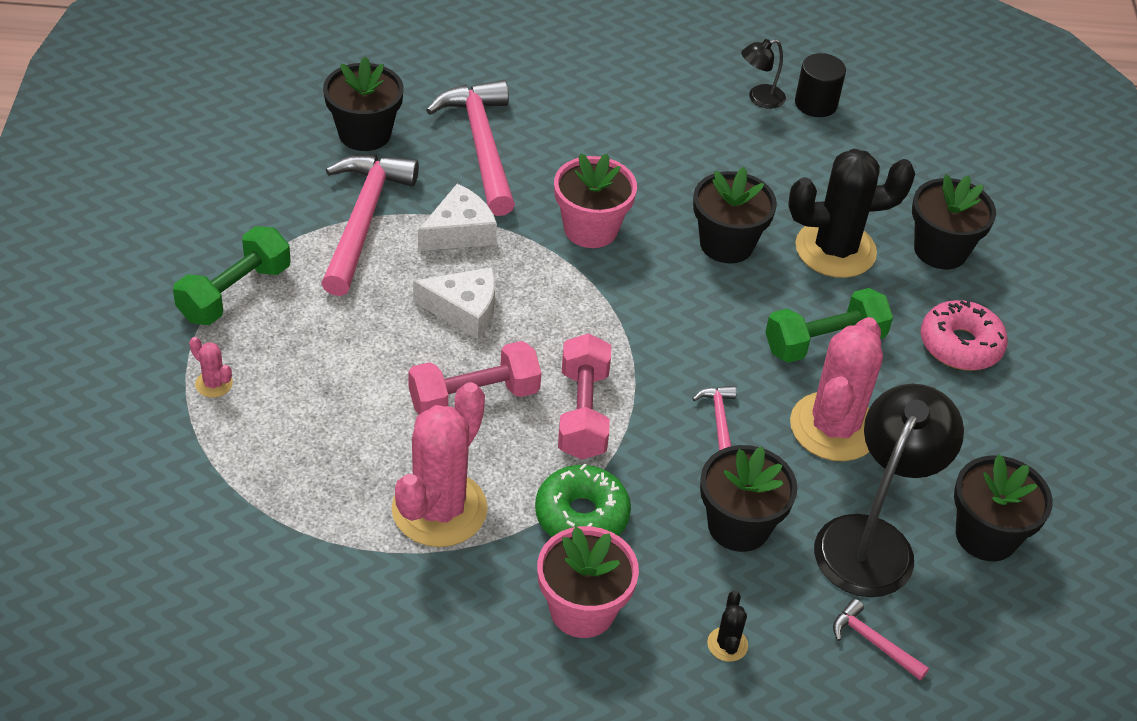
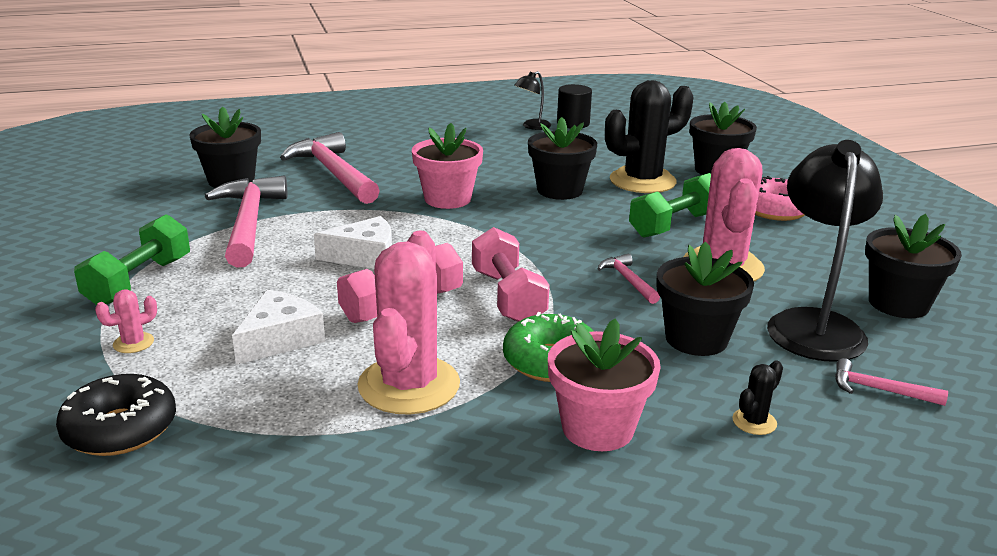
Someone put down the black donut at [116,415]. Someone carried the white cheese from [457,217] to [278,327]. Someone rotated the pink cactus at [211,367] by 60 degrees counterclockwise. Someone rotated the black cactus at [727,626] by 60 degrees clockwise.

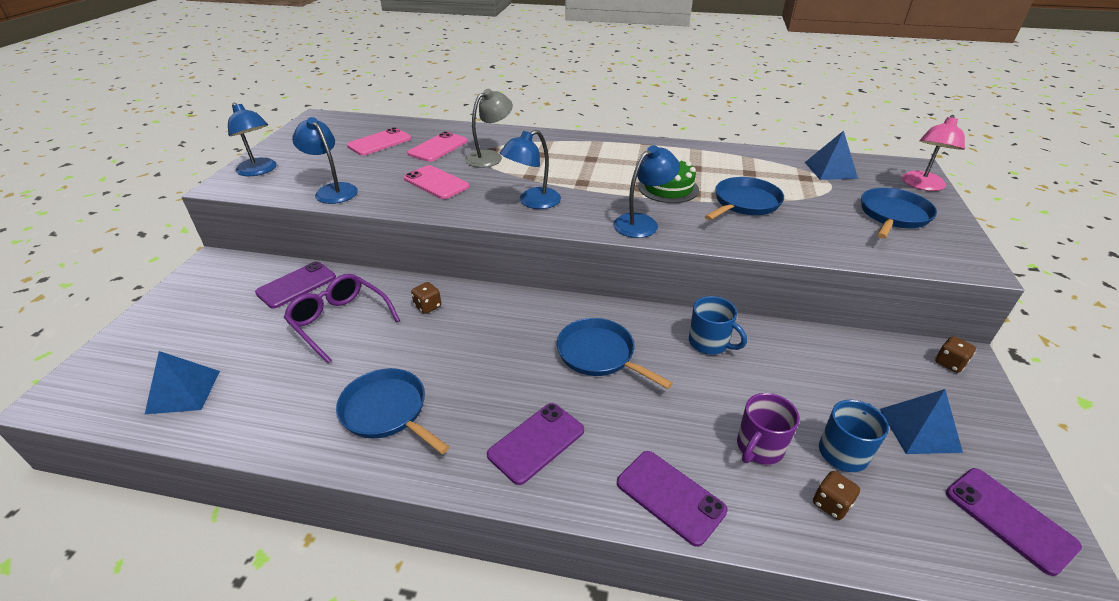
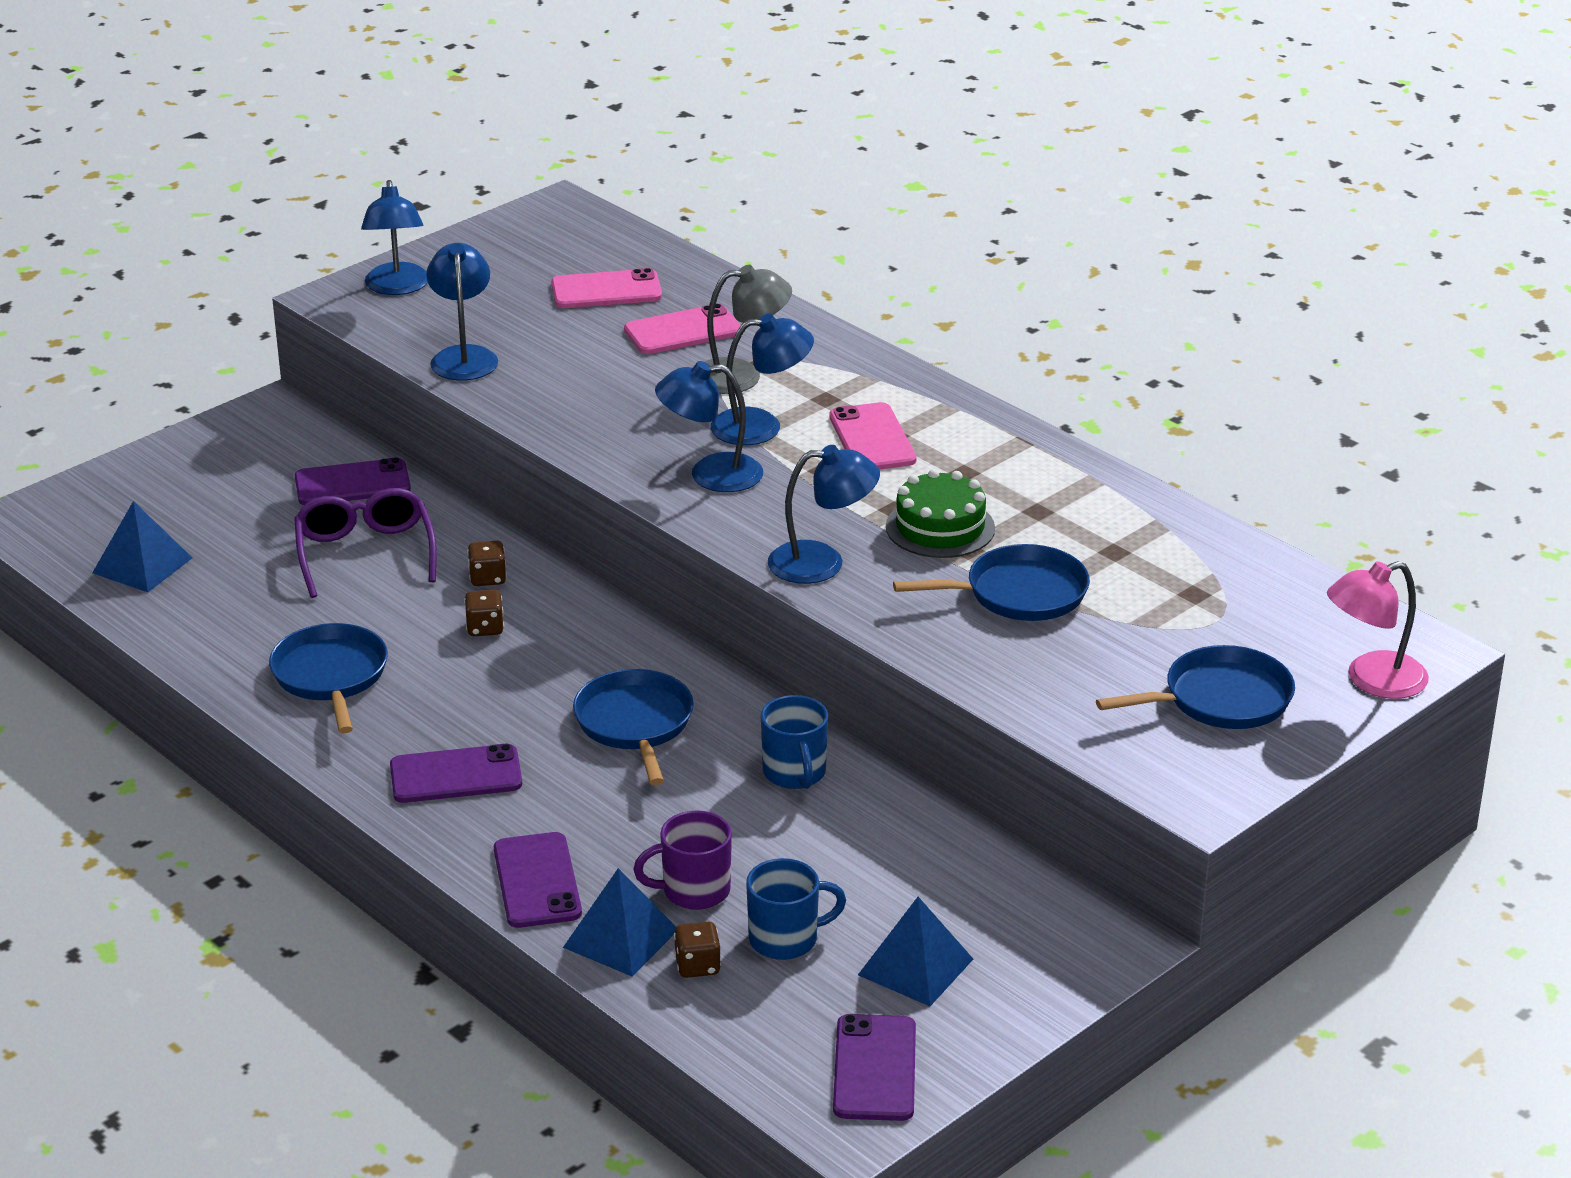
Someone put down the blue lamp at [762,379]. Someone carried the pink phone from [436,182] to [873,436]. Someone carried the blue pyramid from [831,155] to [619,922]. Someone carried the brown dice from [955,354] to [484,613].

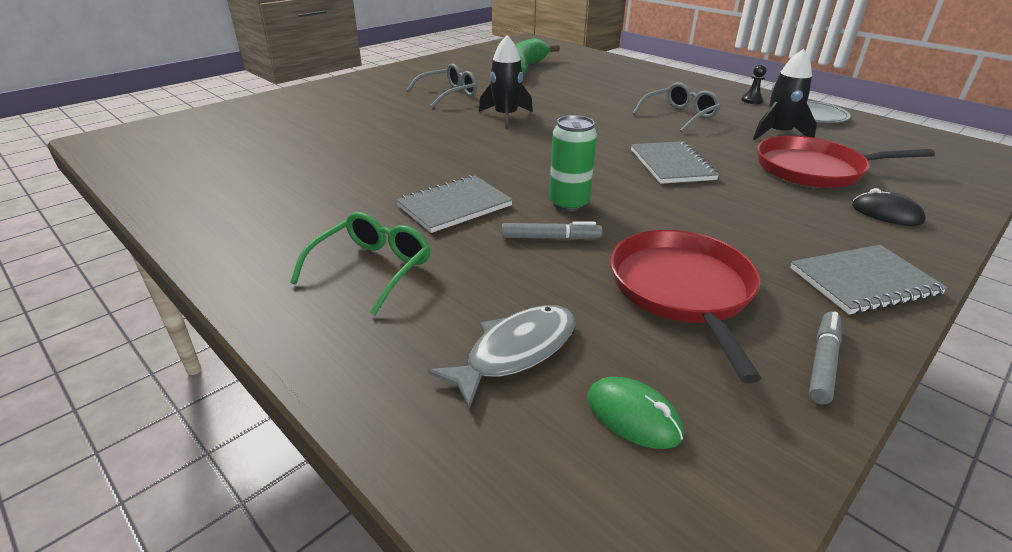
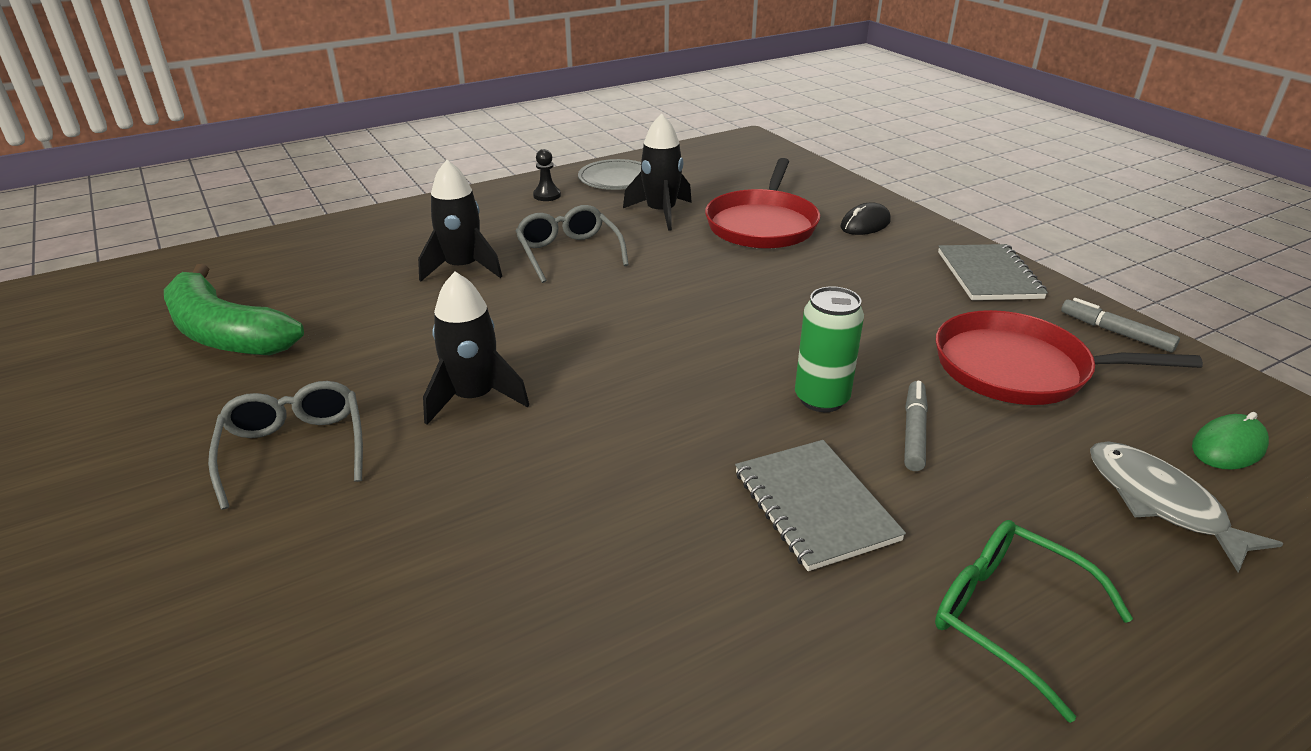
Someone took away the grey notebook at [675,162]. Someone put down the black rocket at [460,221].

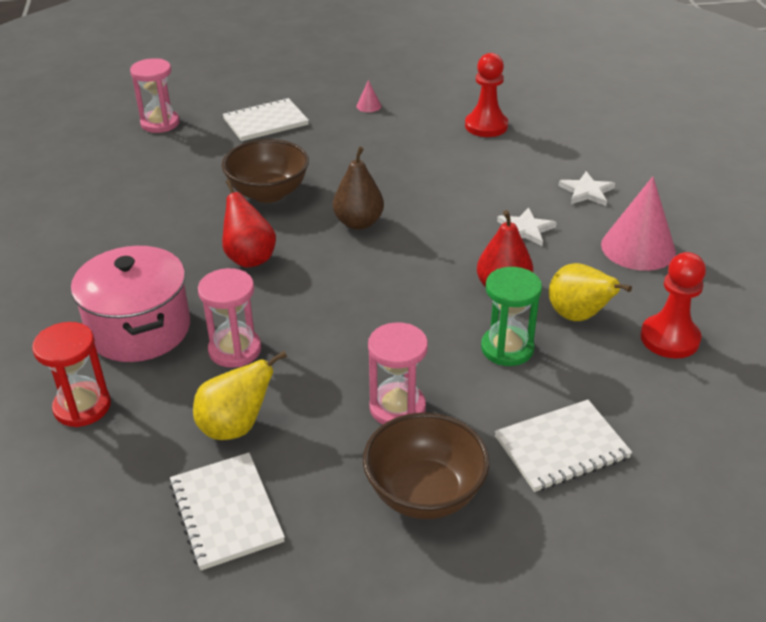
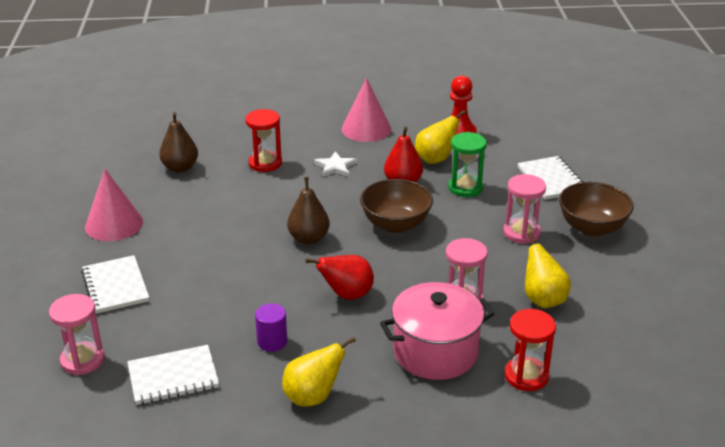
Someone took away the white star at [586,188]. Someone put down the red hourglass at [263,140]. Someone put down the purple cylinder at [271,328]. Someone put down the yellow pear at [319,371]. Someone carried the white notebook from [227,511] to [173,375]. Someone carried the brown bowl from [265,171] to [396,206]. Someone swapped the red pawn at [486,95] for the brown pear at [178,142]. Someone scaled the pink cone at [368,96] by 2.36.

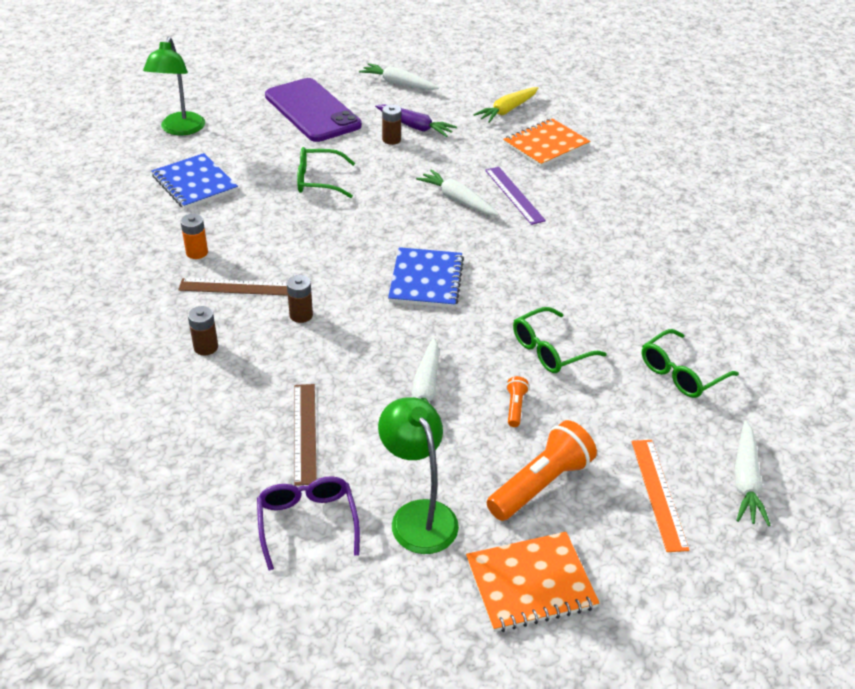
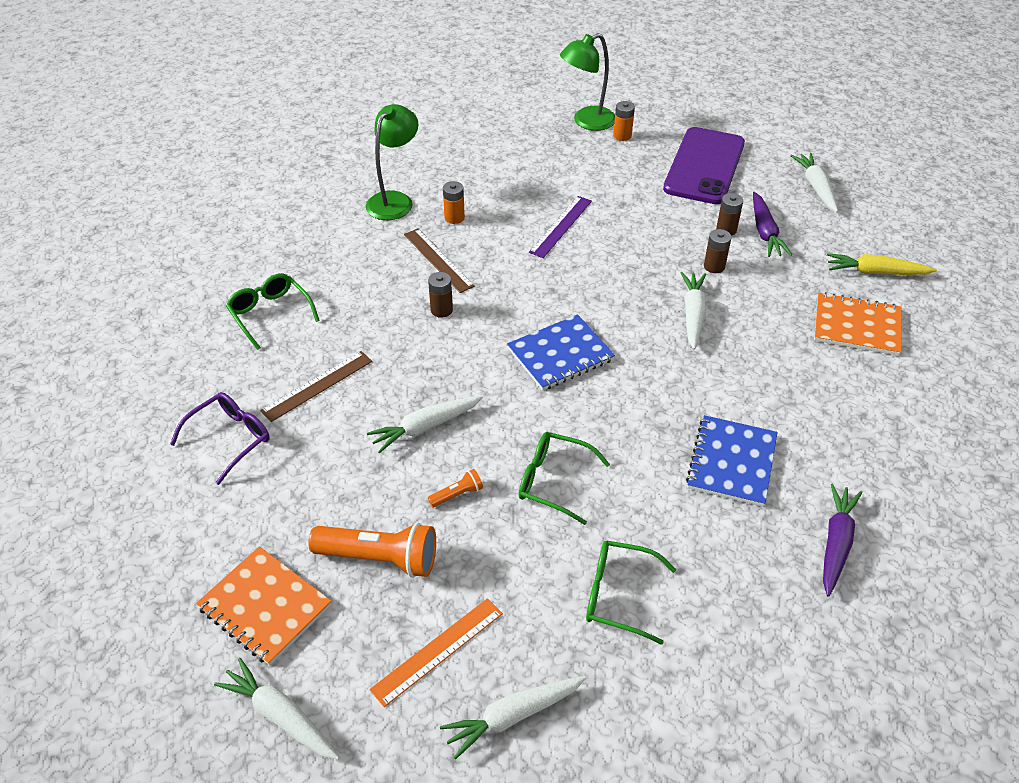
Someone put down the white carrot at [277,709]. Someone put down the orange battery at [624,121]. Someone put down the purple carrot at [842,540]. Someone carried the blue notebook from [194,181] to [732,461]. Someone carried the brown battery from [203,331] to [718,251]. Someone carried the green glasses from [326,172] to [273,311]. Someone carried the green lamp from [418,475] to [392,162]. Someone carried the purple ruler from [515,196] to [560,227].

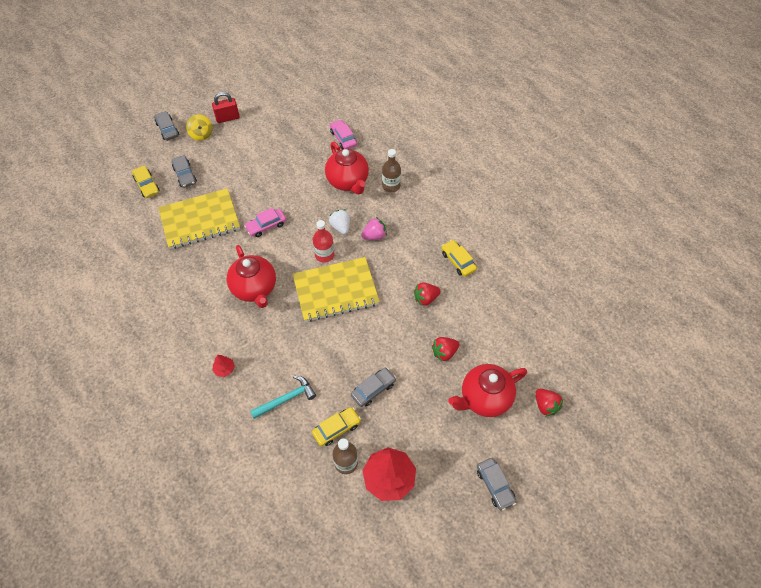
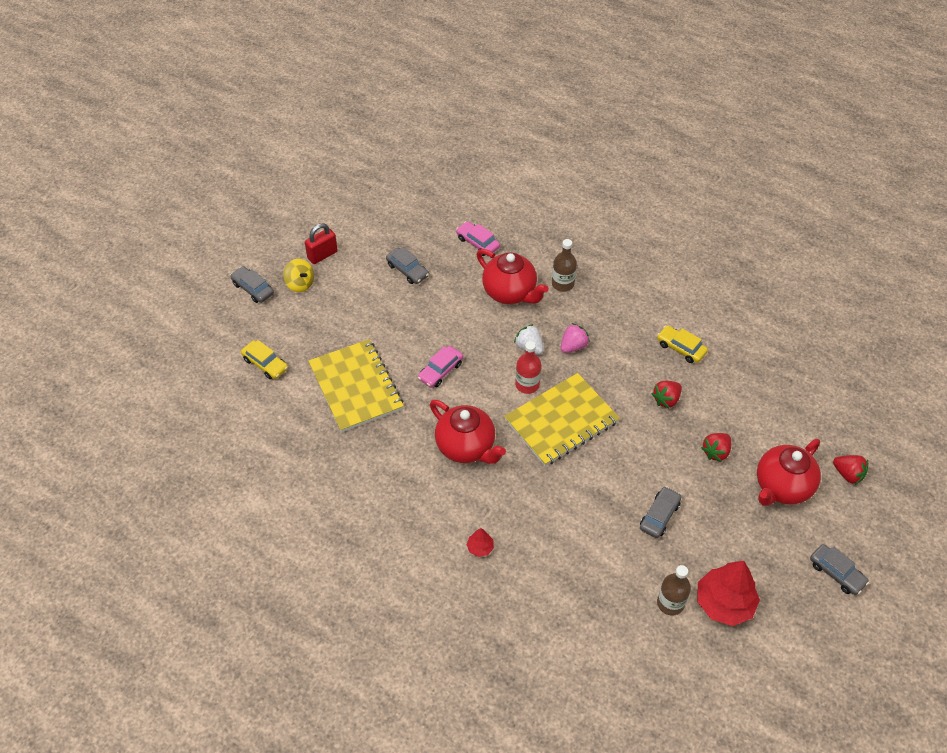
Someone took away the turquoise hammer at [283,397]. Someone took away the yellow car at [336,426]. Someone carried the grey car from [184,172] to [407,265]. Someone rotated the yellow notebook at [199,218] by 75 degrees counterclockwise.

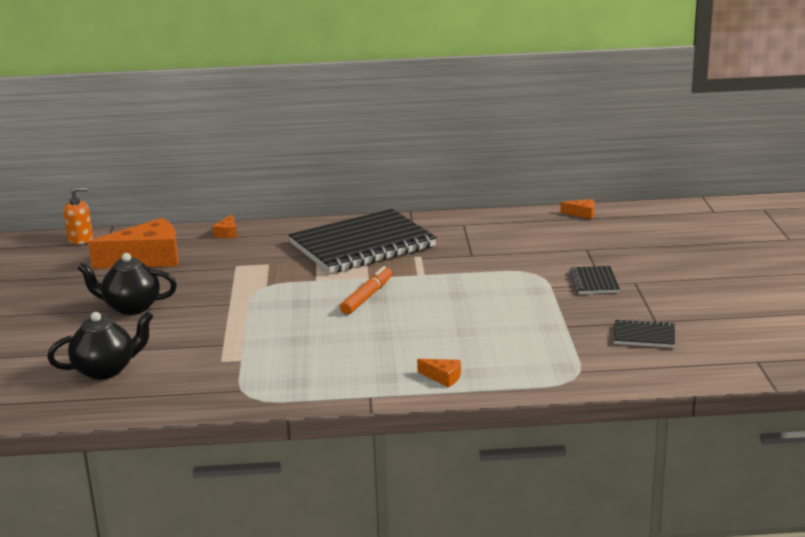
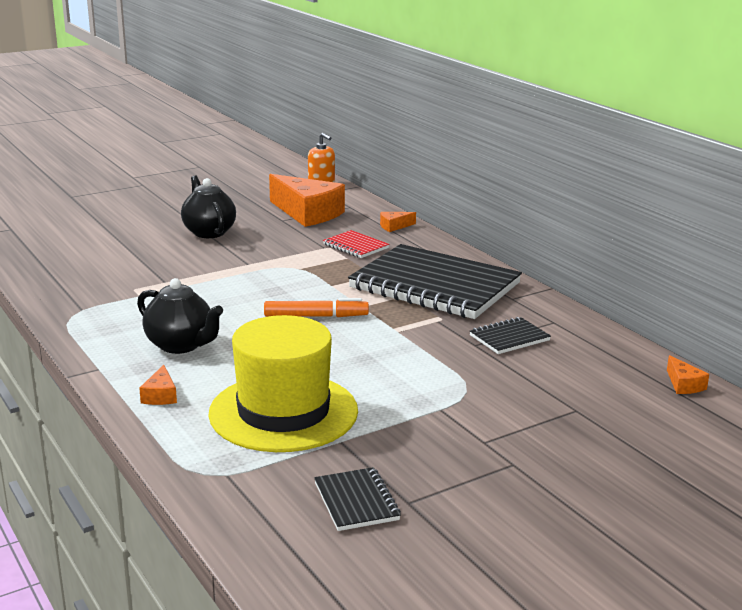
Someone put down the yellow hat at [283,383]. Someone put down the red notebook at [356,244]. Someone carried the black teapot from [100,345] to [180,316]. Someone carried the black notebook from [595,280] to [510,335].

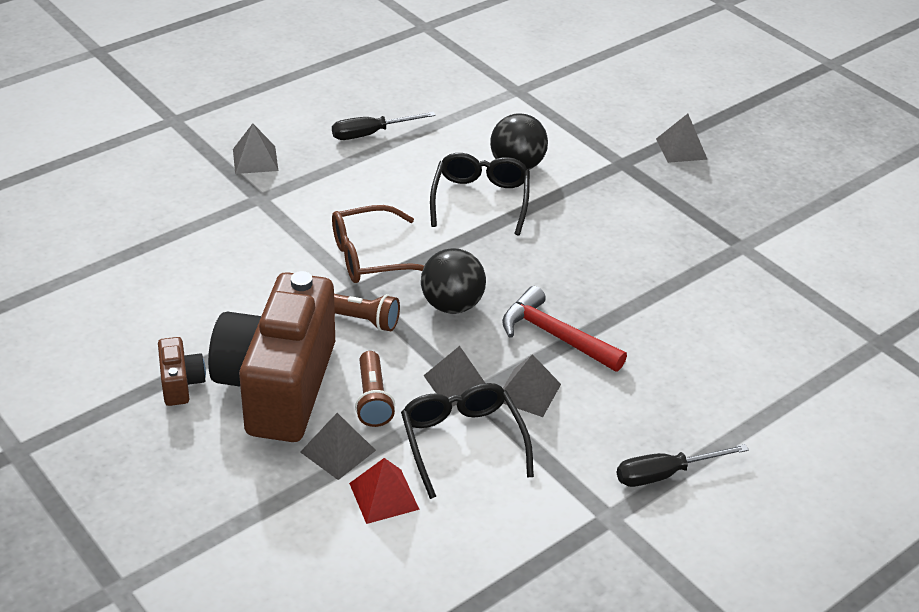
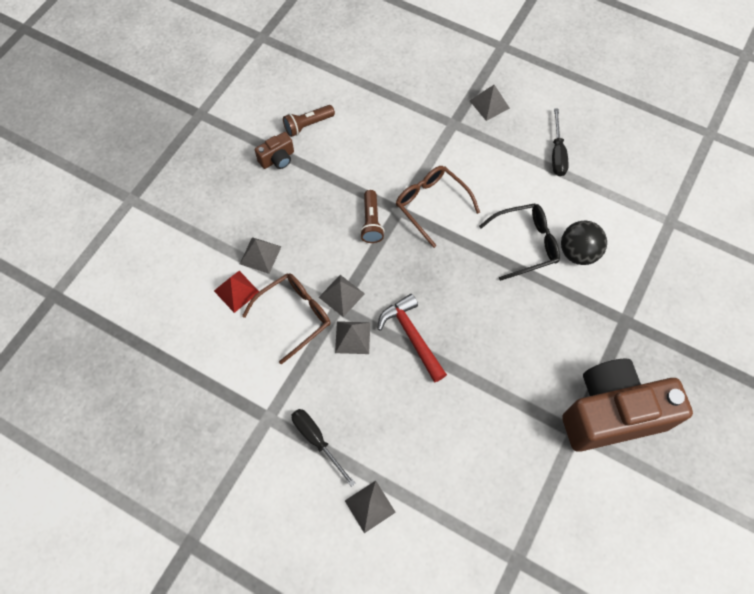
Someone took away the black ball at [453,281]. Someone carried the brown camera from [271,356] to [627,405]. Someone carried the brown flashlight from [375,389] to [309,121]. Someone carried the grey pyramid from [682,138] to [370,507]. Someone repainted the black glasses at [467,441], which became the brown glasses at [286,318]. Someone rotated the black screwdriver at [384,126] by 135 degrees counterclockwise. Someone rotated the red hammer at [564,329] by 45 degrees counterclockwise.

